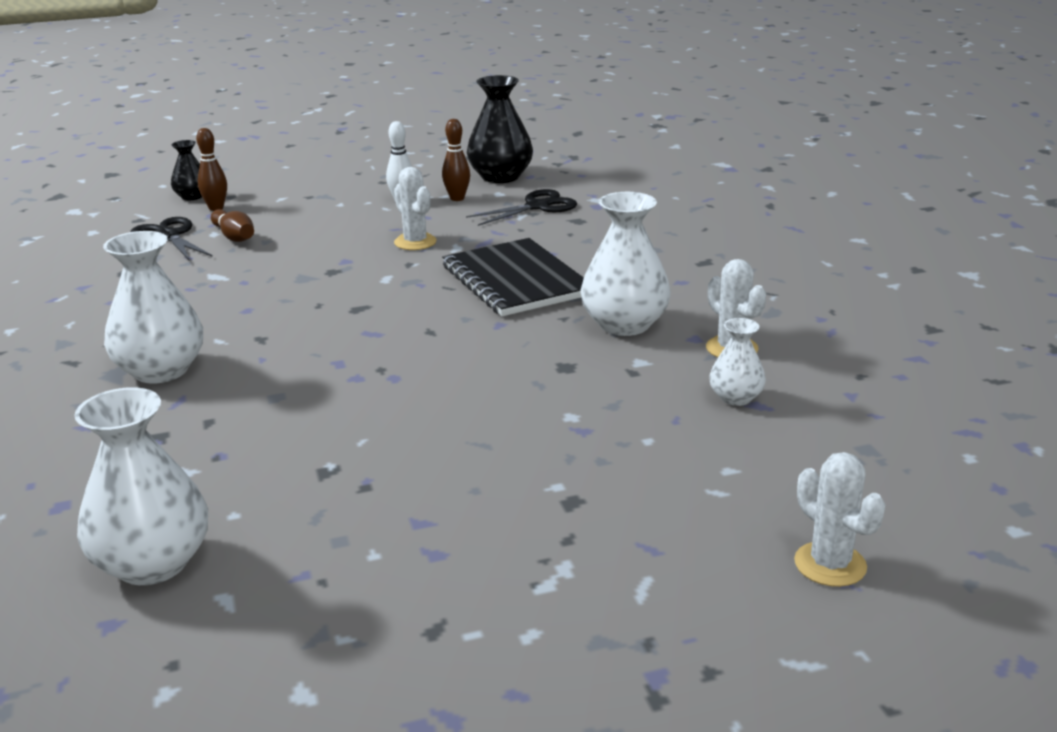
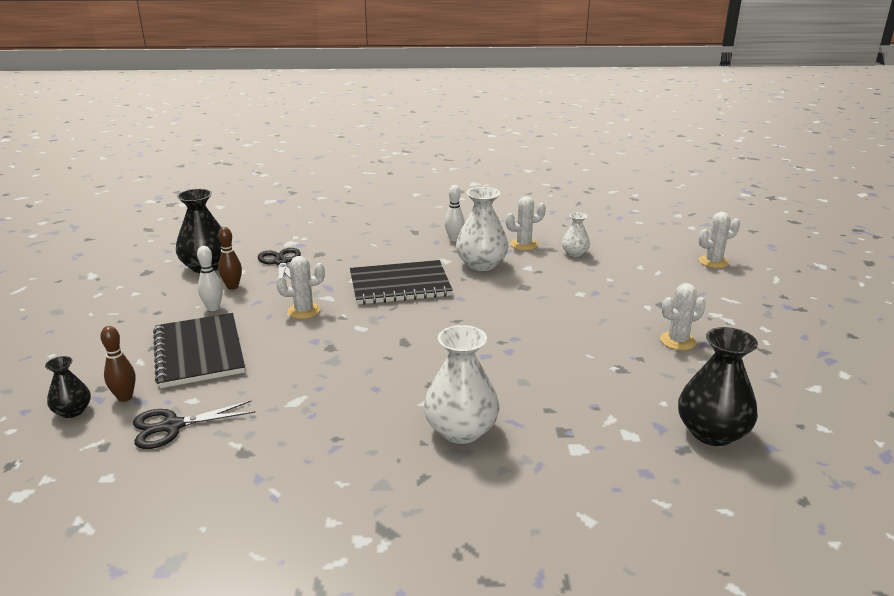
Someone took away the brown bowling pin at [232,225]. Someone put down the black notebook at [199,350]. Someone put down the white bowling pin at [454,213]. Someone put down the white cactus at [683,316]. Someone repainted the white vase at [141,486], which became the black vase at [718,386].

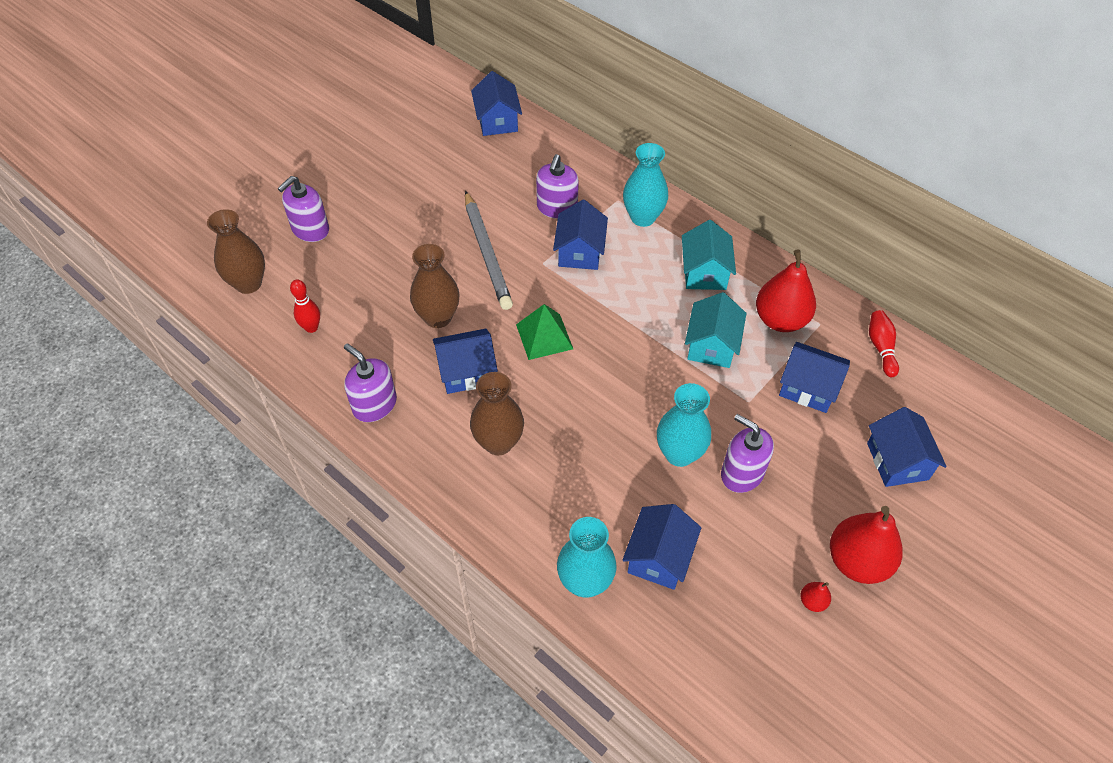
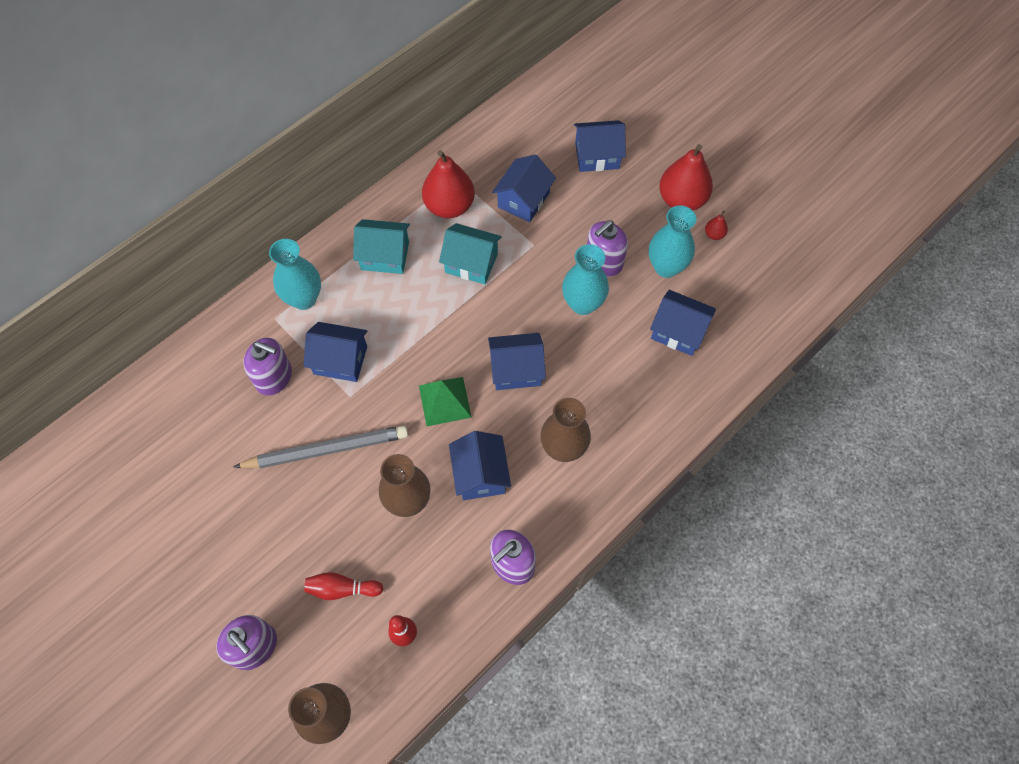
Someone carried the blue house from [496,103] to [517,361]. Someone carried the turquoise vase from [587,557] to [672,241]. Someone carried the red bowling pin from [884,343] to [343,586].

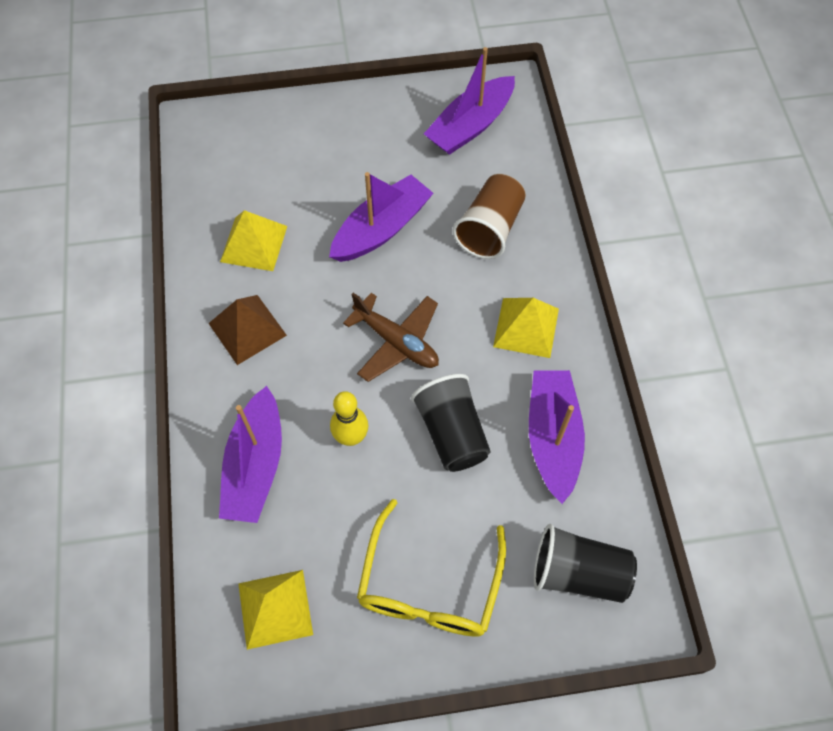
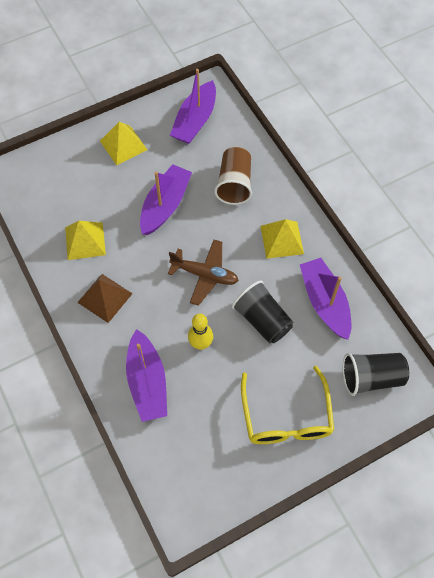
Someone carried the yellow pyramid from [275,610] to [123,143].

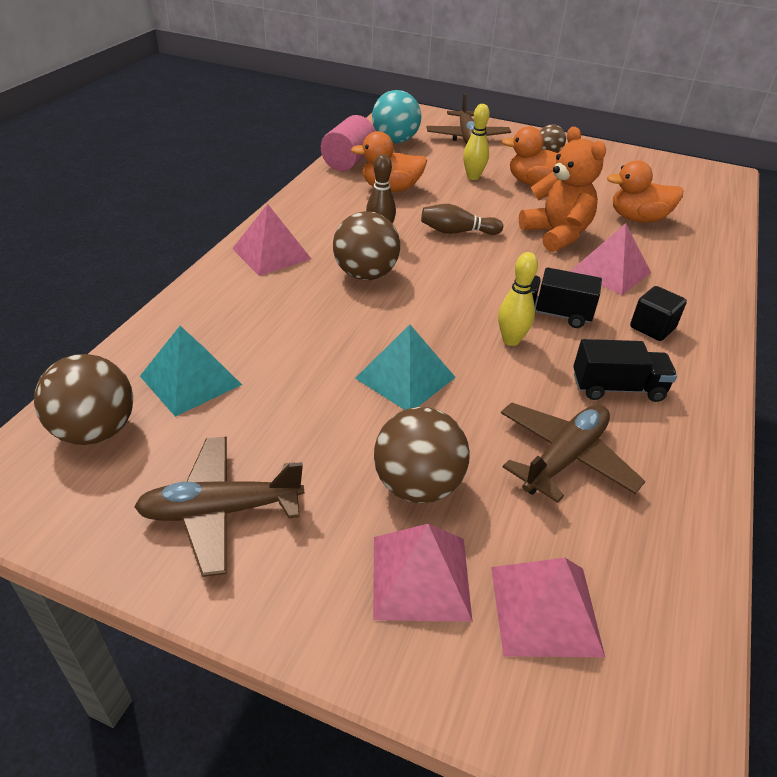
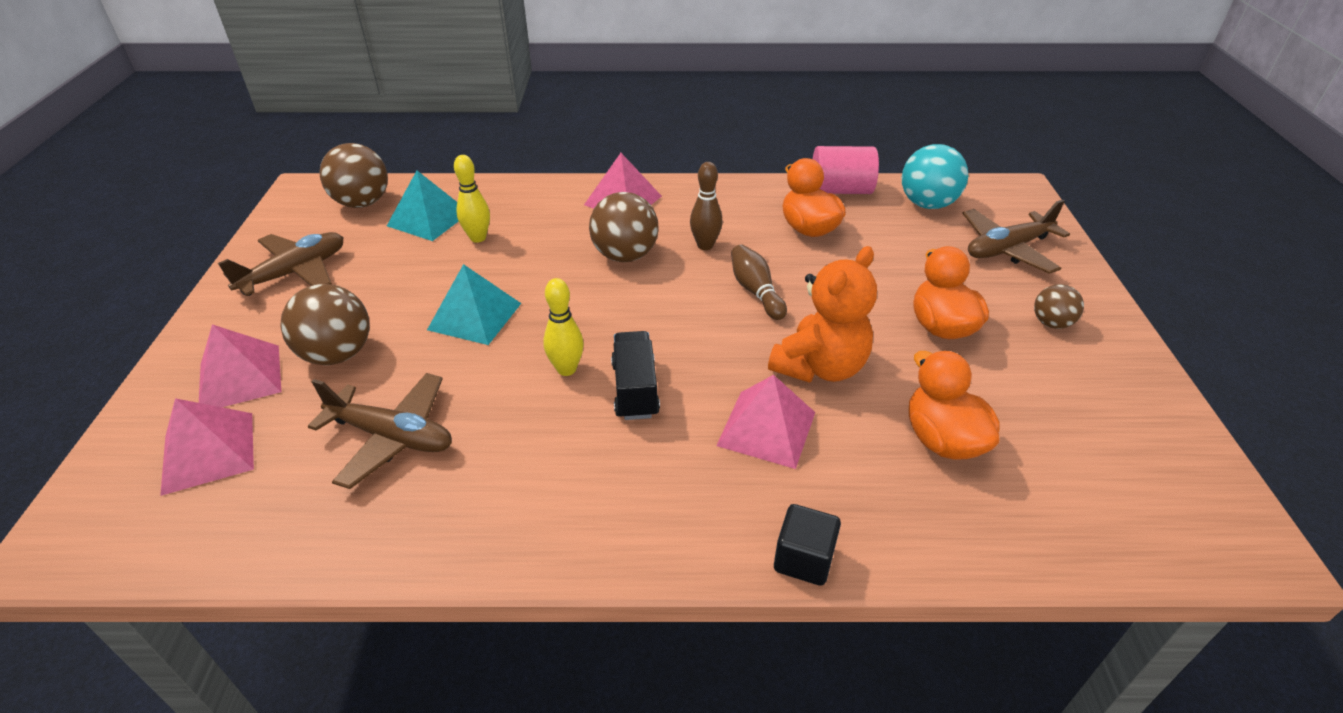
Someone took away the black truck at [625,370]. Someone carried the yellow bowling pin from [476,142] to [472,199]. Someone carried the black cube from [658,313] to [807,545]. Someone rotated the brown plane at [219,507] by 75 degrees clockwise.

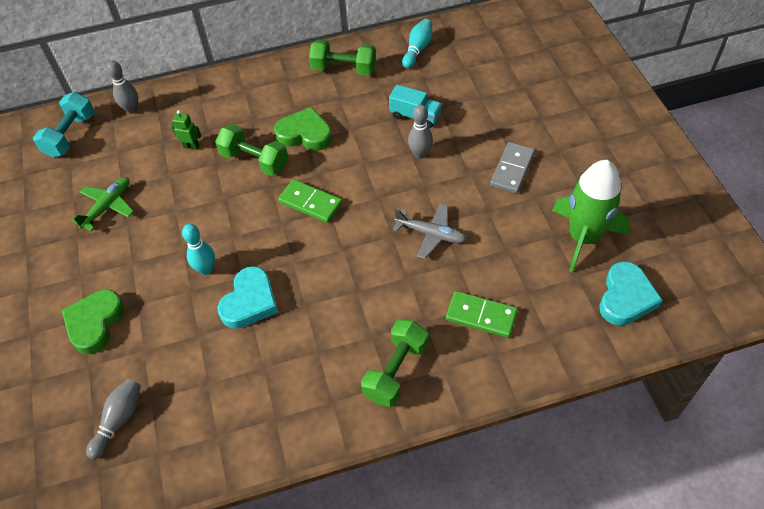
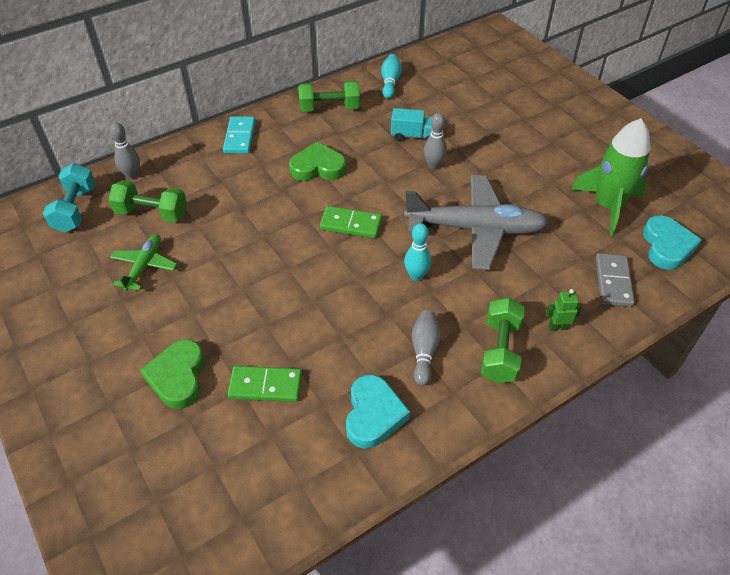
Someone put down the turquoise domino at [239,135]. Someone carried the grey bowling pin from [113,419] to [426,348]. Someone carried the green robot from [186,130] to [564,310]. Someone carried the turquoise bowling pin from [198,249] to [417,252]. Someone carried the green dumbbell from [251,150] to [147,201]. Someone carried the turquoise heart from [247,297] to [378,411]. Someone carried the green domino from [482,314] to [265,384]. Someone carried the grey domino from [512,168] to [615,280]. Someone scaled the grey plane at [430,231] by 1.96.

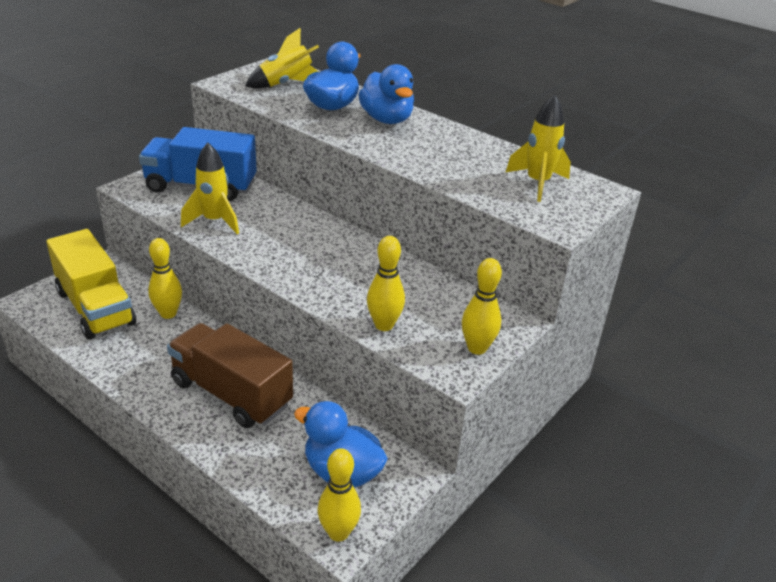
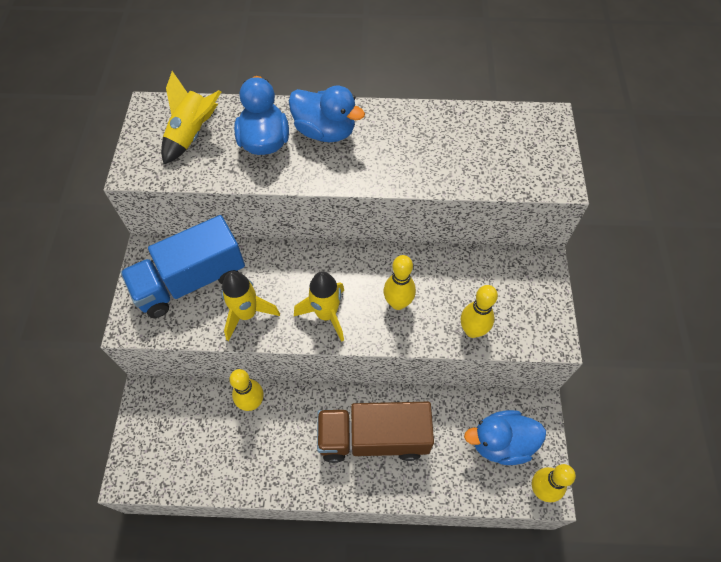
Someone took away the yellow truck at [91,284]. Someone carried the yellow bowling pin from [482,306] to [400,282]. Someone carried the yellow rocket from [538,148] to [319,306].

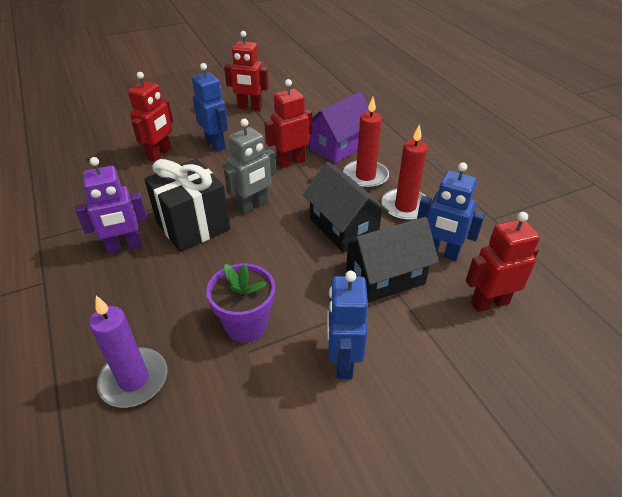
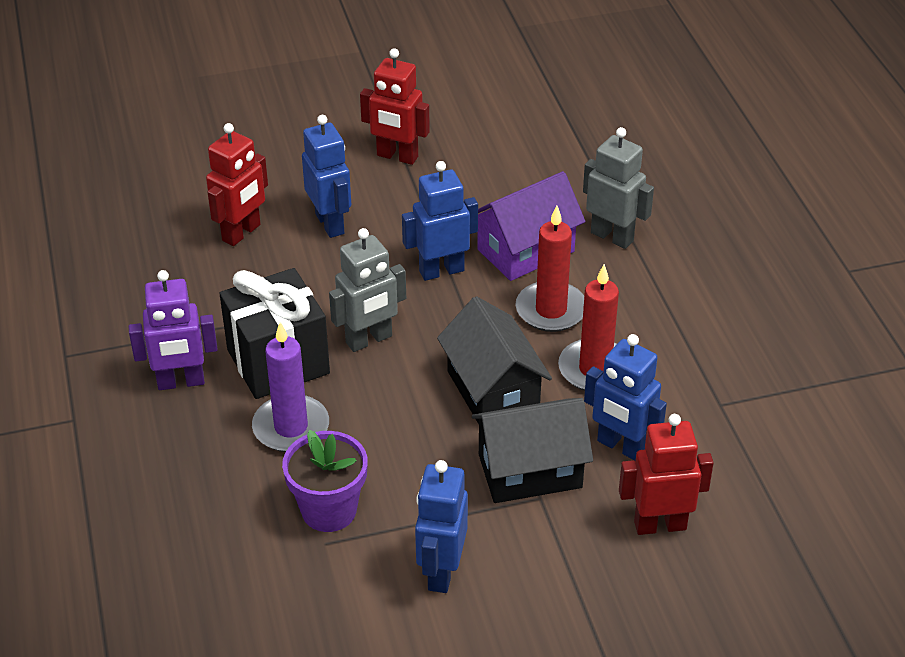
Someone put down the grey robot at [618,188]. Someone carried the purple candle from [128,352] to [290,387]. Someone repainted the red robot at [288,124], which became the blue robot at [440,221].

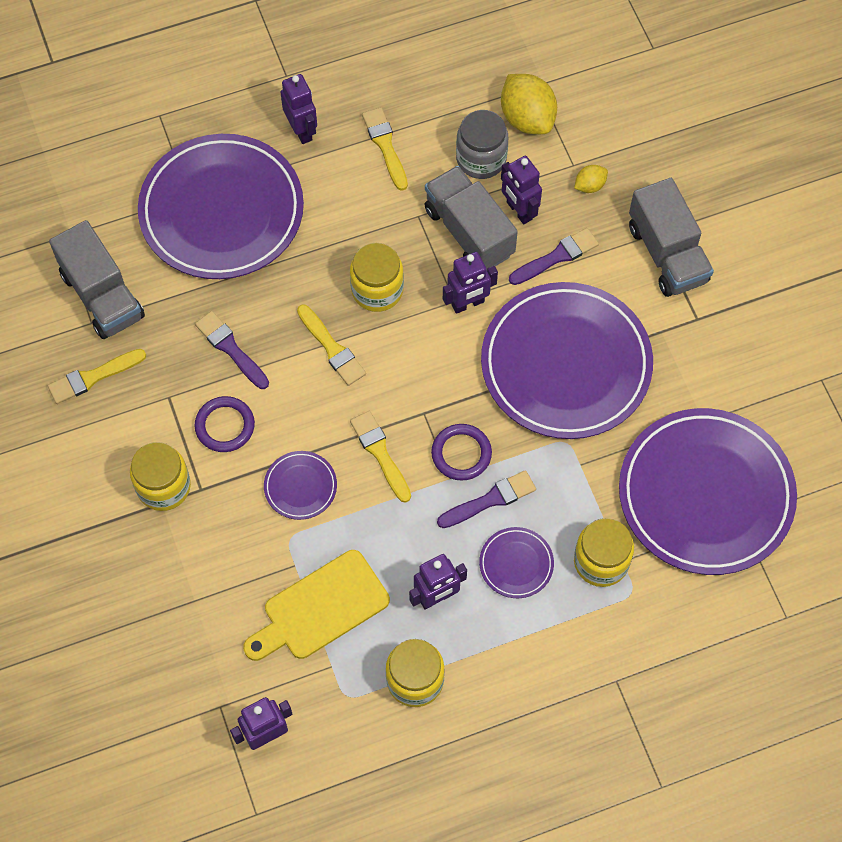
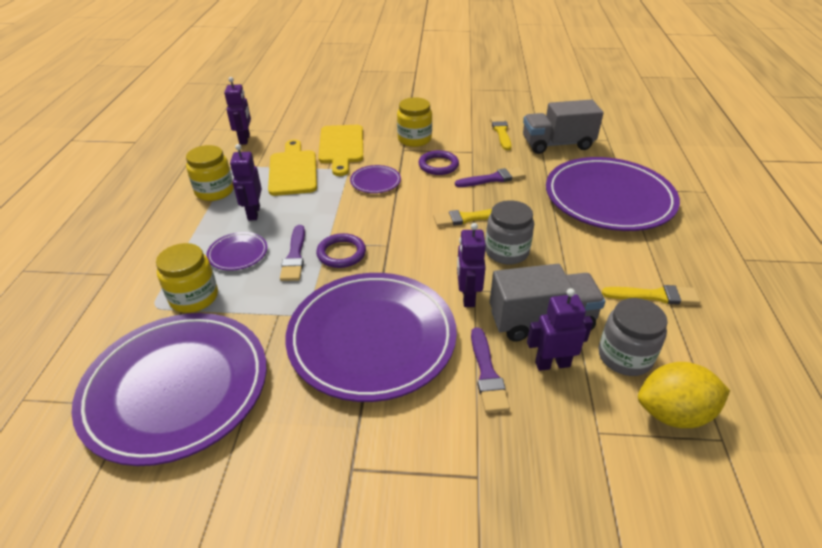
Someone took away the purple robot at [298,109]. Someone took away the yellow brush at [380,457]. Someone took away the yellow lemon at [591,179]. Someone took away the grey truck at [671,237]. Someone put down the yellow cutting board at [340,150]. Someone repainted the yellow jar at [377,277], which became the grey jar at [509,232].

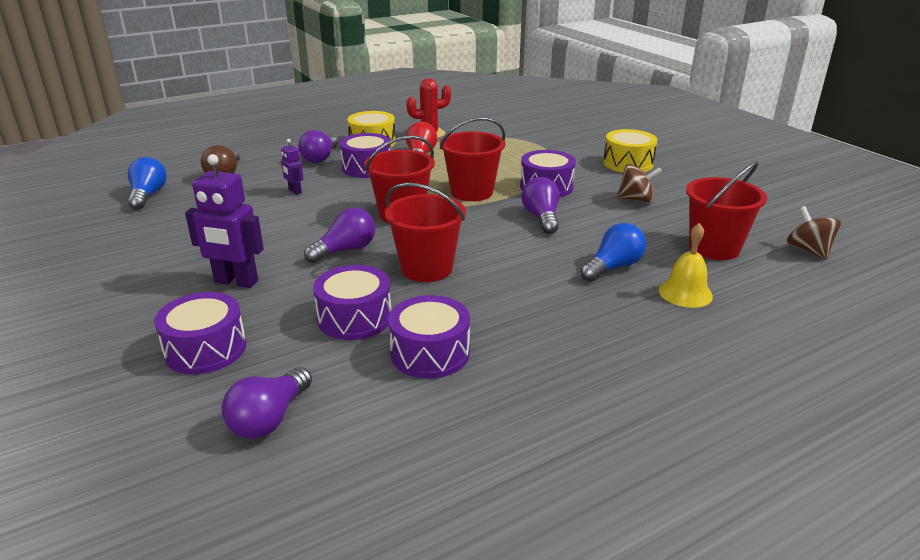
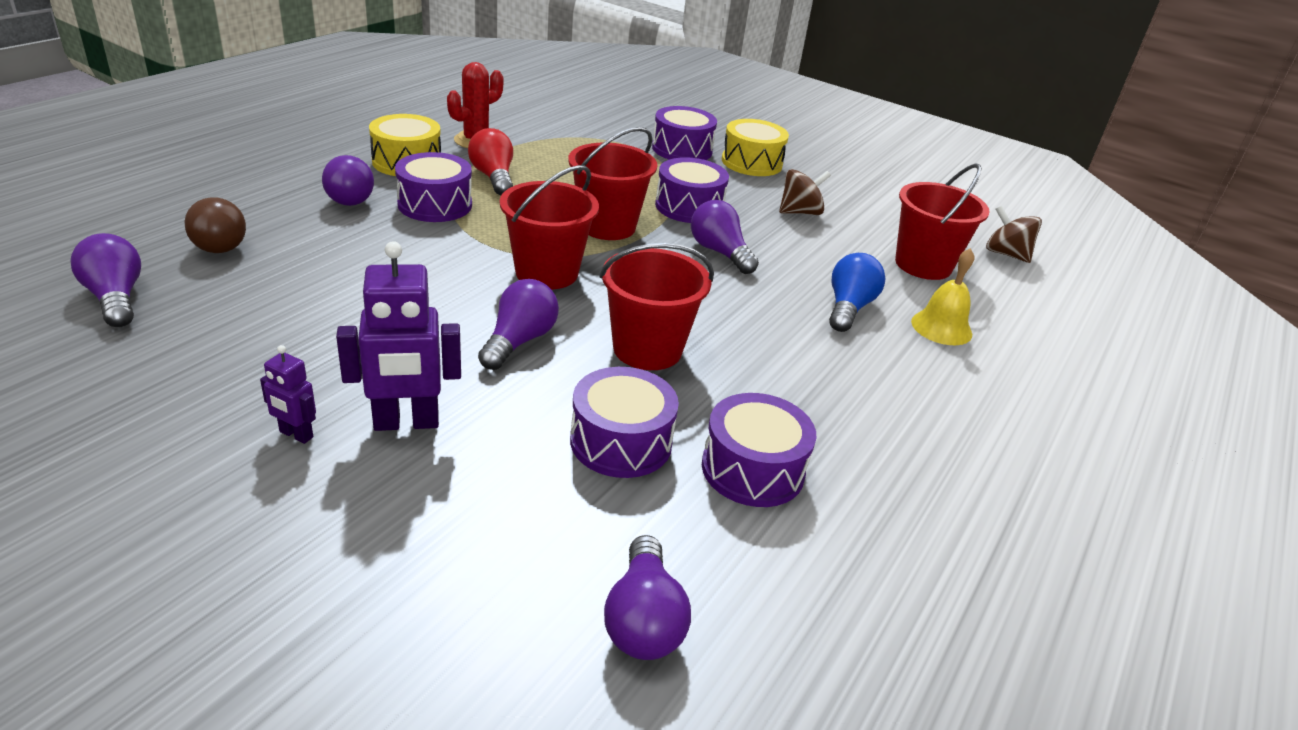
Someone carried the purple drum from [200,333] to [684,133]. Someone carried the purple robot from [292,167] to [288,394]. Someone repainted the blue light bulb at [147,183], which became the purple light bulb at [105,280].

